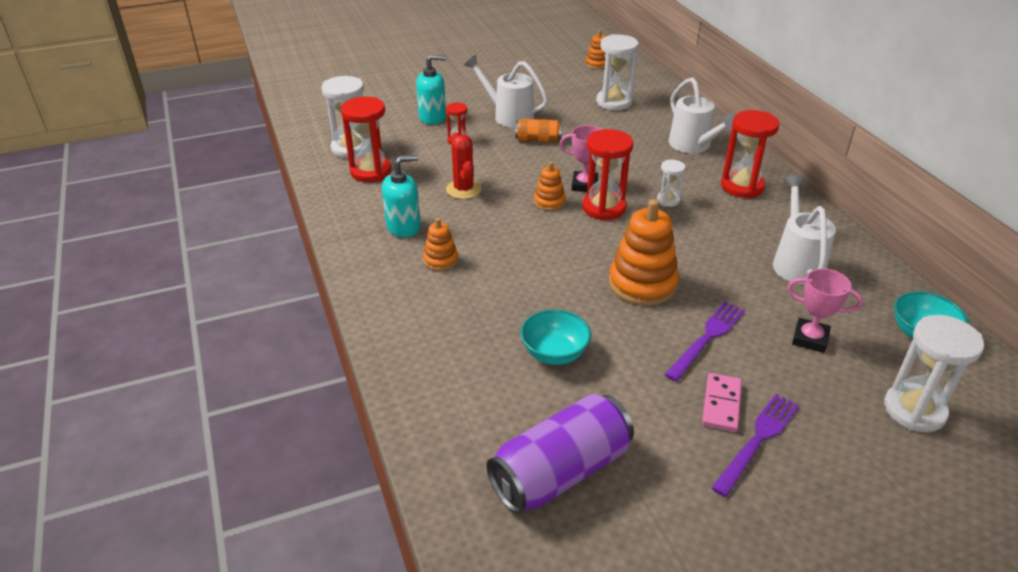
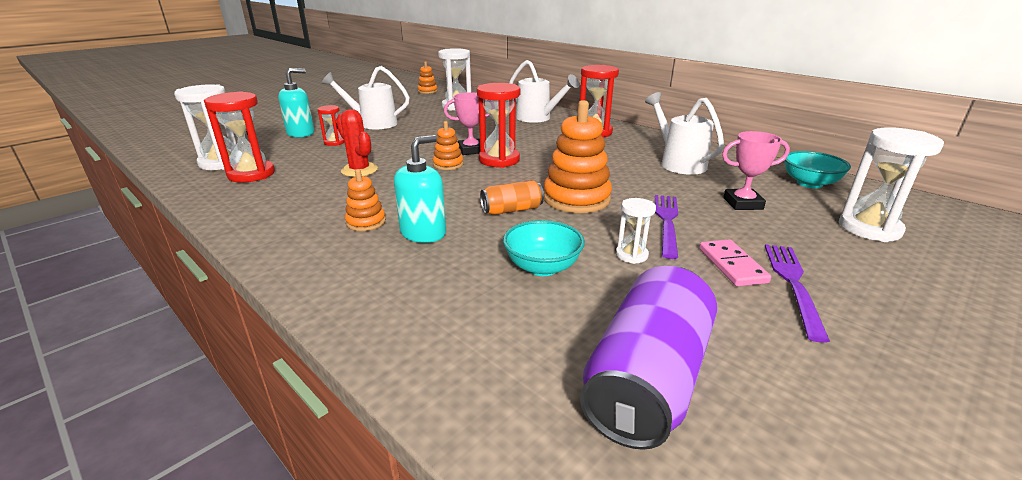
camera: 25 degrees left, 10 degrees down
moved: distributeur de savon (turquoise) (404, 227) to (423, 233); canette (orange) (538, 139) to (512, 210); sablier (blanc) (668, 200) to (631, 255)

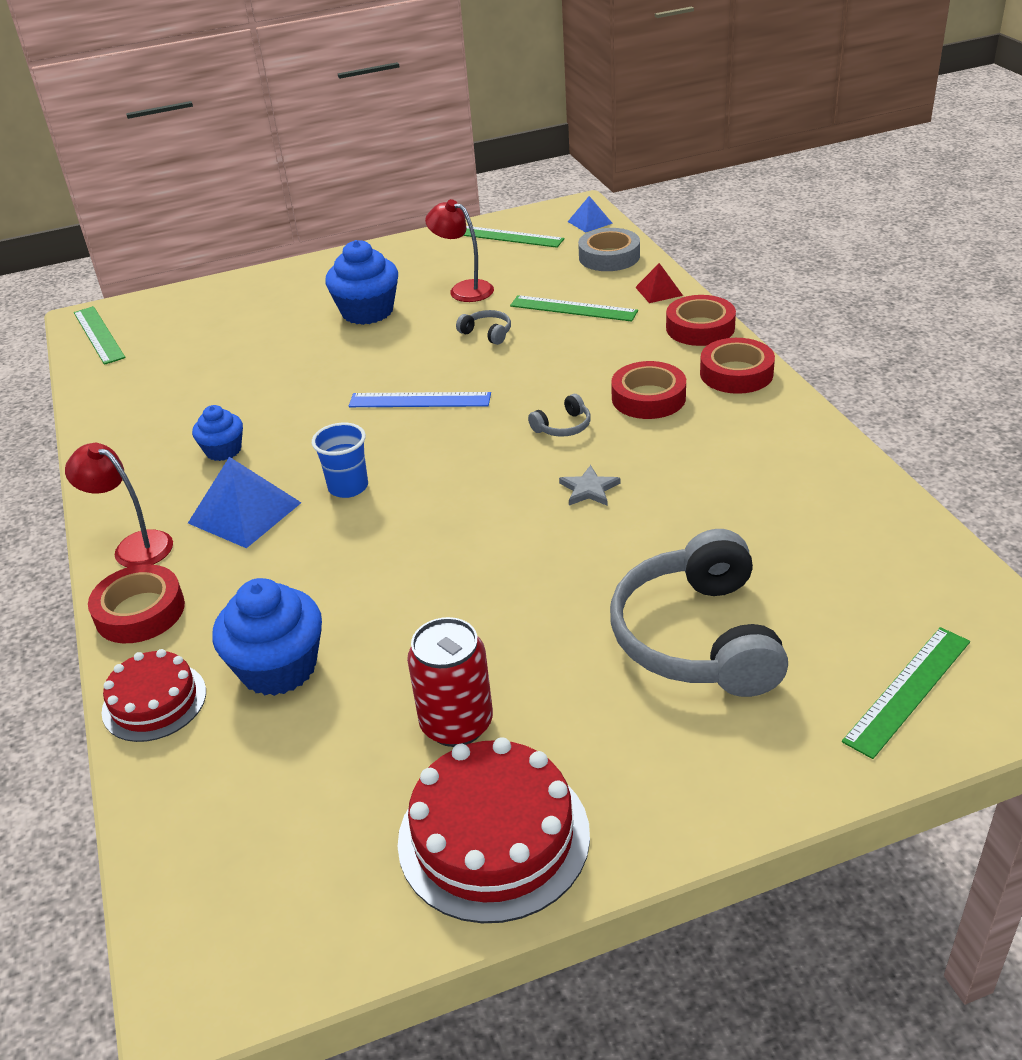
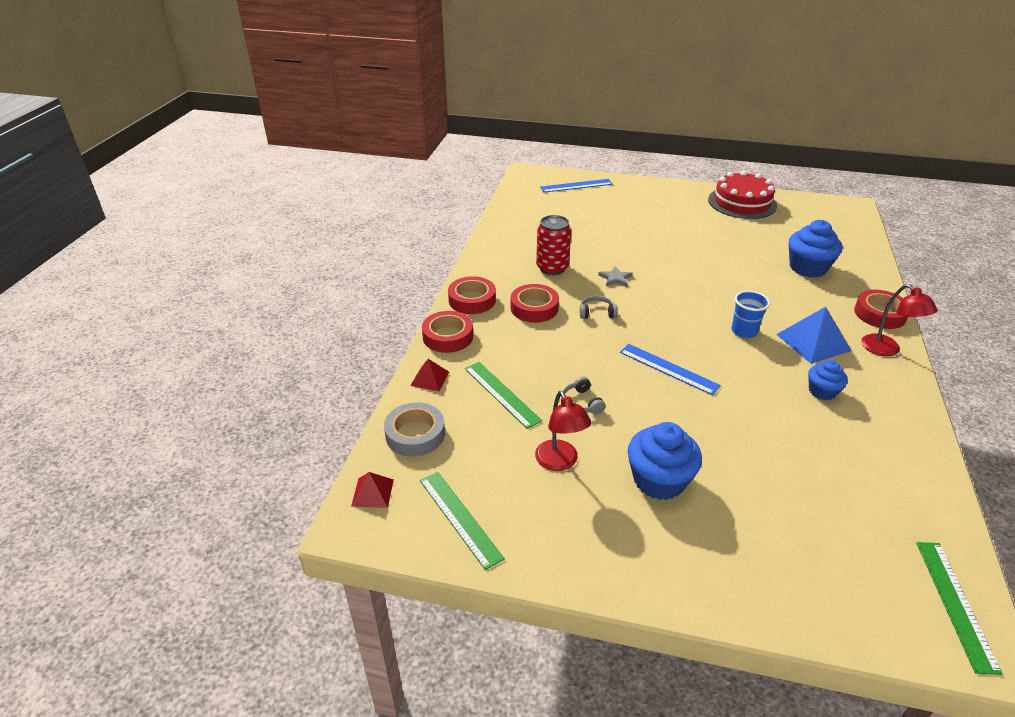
camera: 150 degrees left, 0 degrees up
removed: gâteau (rouge) (154, 701); casque audio (gris) (698, 637)
moved: canette (rouge) (456, 724) to (552, 268)
recoloured: pyramide (bleu) (589, 222) to pyramide (rouge) (372, 492); règle (vert) (908, 690) to règle (bleu) (576, 186)

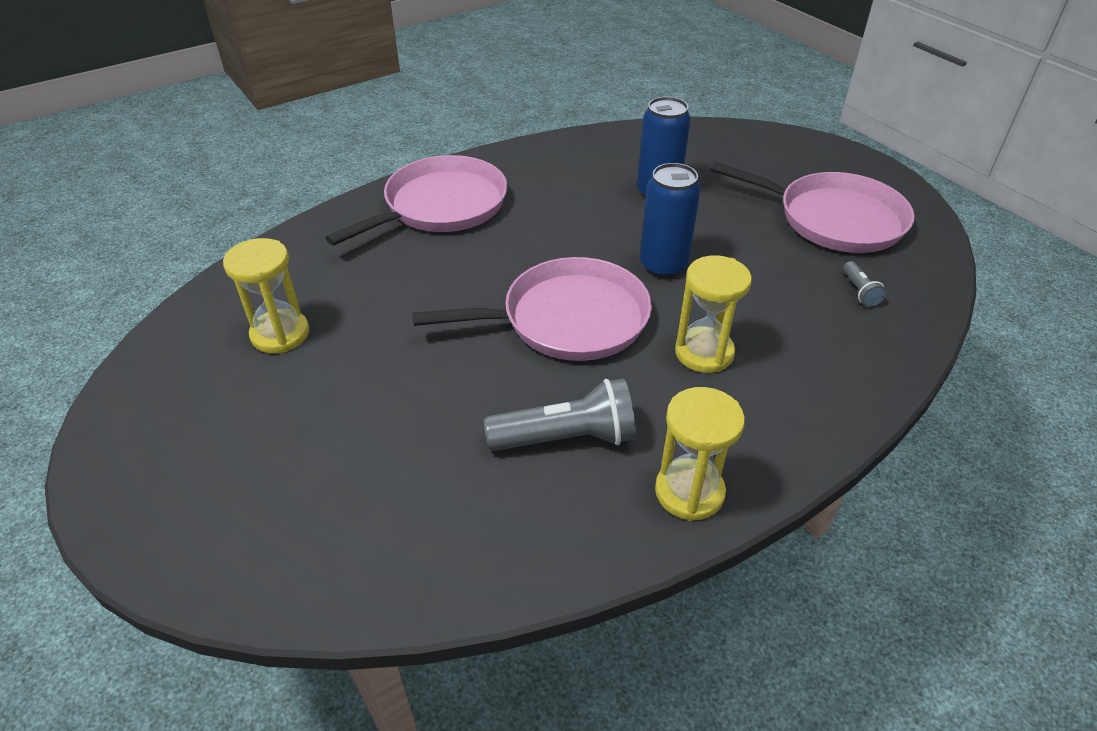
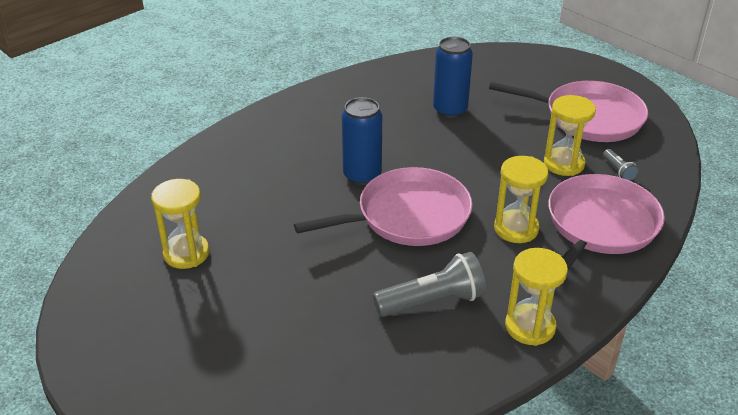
camera: 10 degrees left, 5 degrees down
added: sablier (jaune) (564, 164)
moved: poêle (rose) (441, 206) to (599, 226); canette (bleu) (663, 266) to (362, 175)

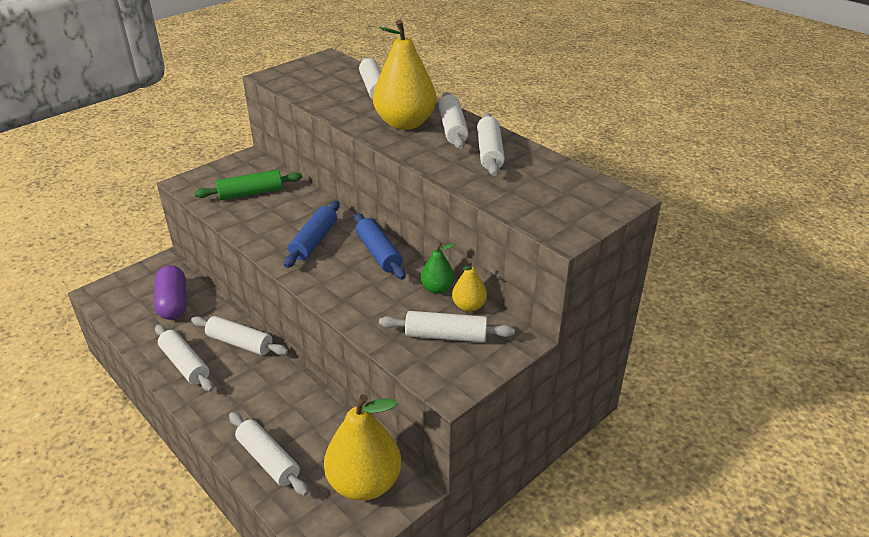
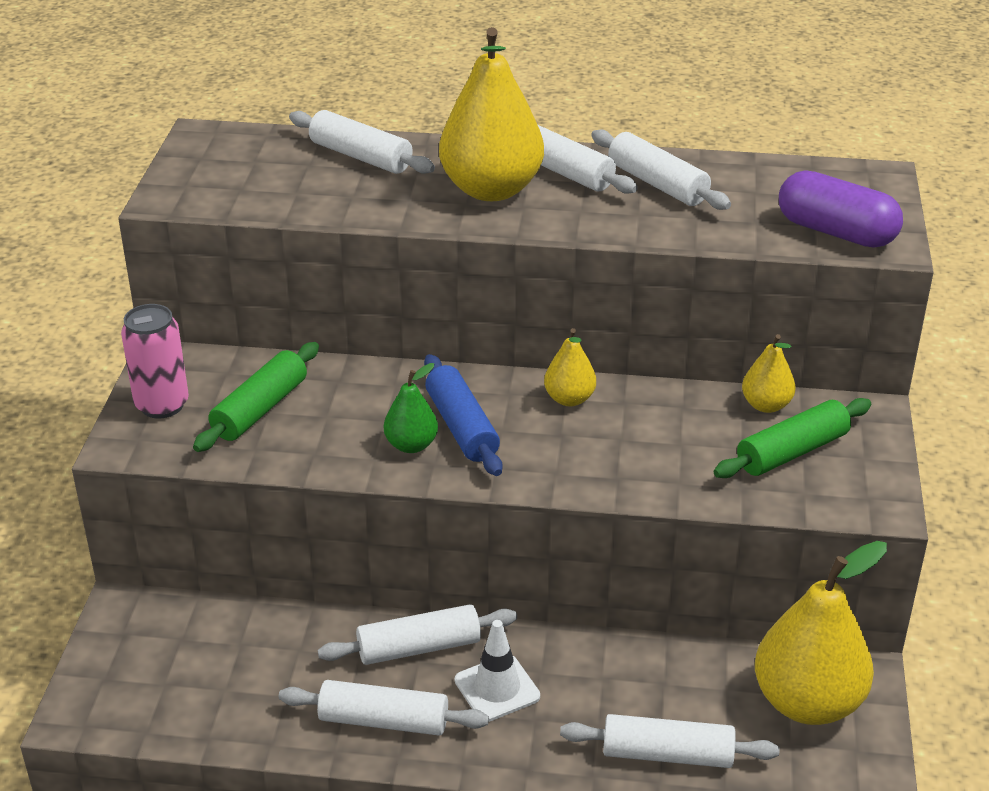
camera: 40 degrees left, 0 degrees up
added: canette (rose) (162, 405); cône de chantier (blanc) (497, 688)
moved: gélule (violet) (173, 303) to (836, 232); poire (vert) (437, 288) to (411, 445)
replaced: rouleau à pâtisserie (bleu) (378, 253) to poire (jaune) (569, 399)
recoloured: rouleau à pâtisserie (blanc) (446, 336) to rouleau à pâtisserie (vert) (792, 452)

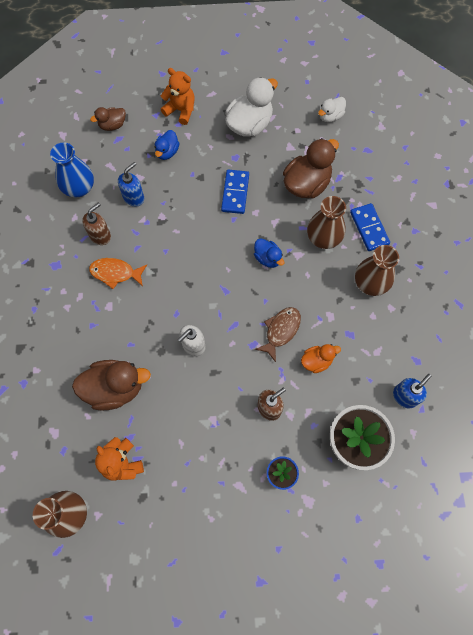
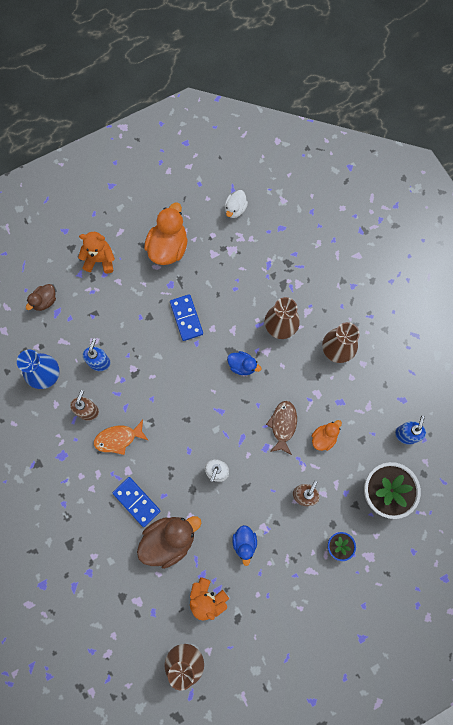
camera: 25 degrees left, 5 degrees up
removed: canard (marron) (306, 184)
moved: canard (bleu) (167, 152) to (244, 543); domino (bleu) (369, 228) to (137, 501)
recoloured: canard (blanc) (249, 124) to canard (orange) (168, 247)

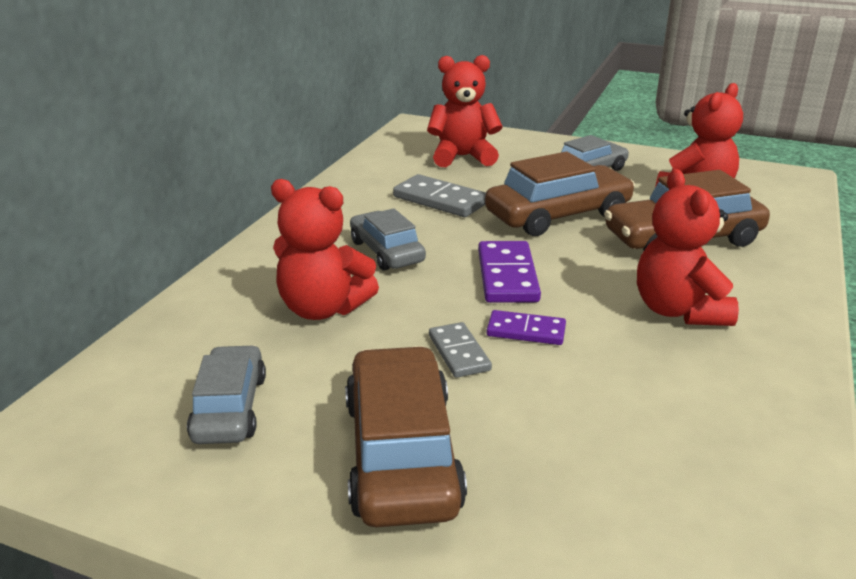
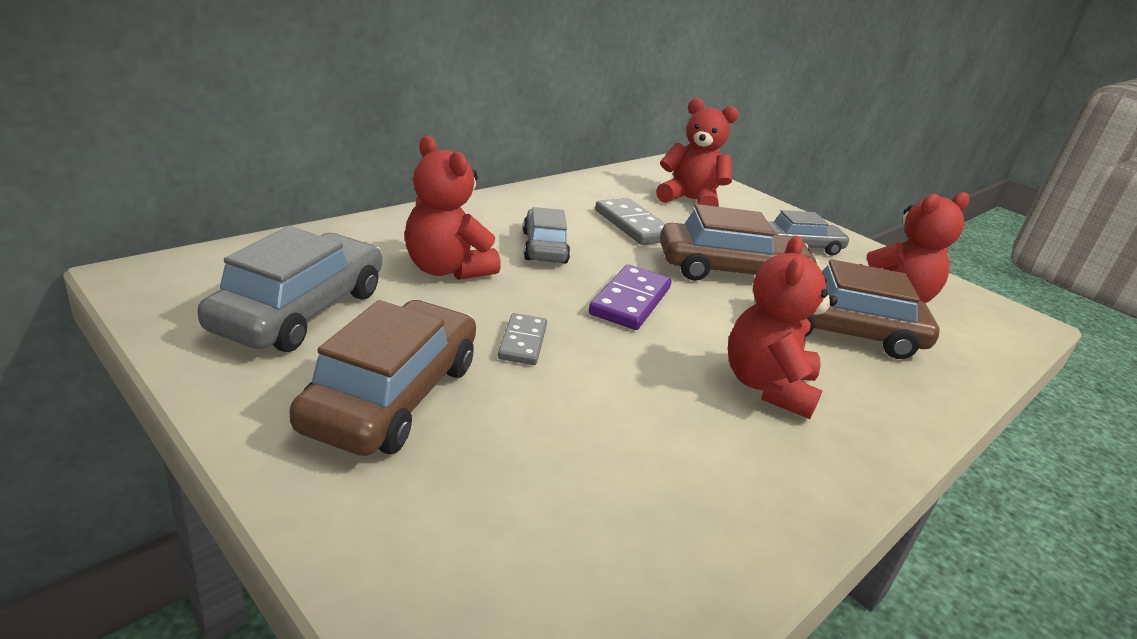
camera: 20 degrees right, 0 degrees up
removed: domino (violet) (526, 331)
resized: voiture (gris) (230, 408) = (300, 310) x1.58

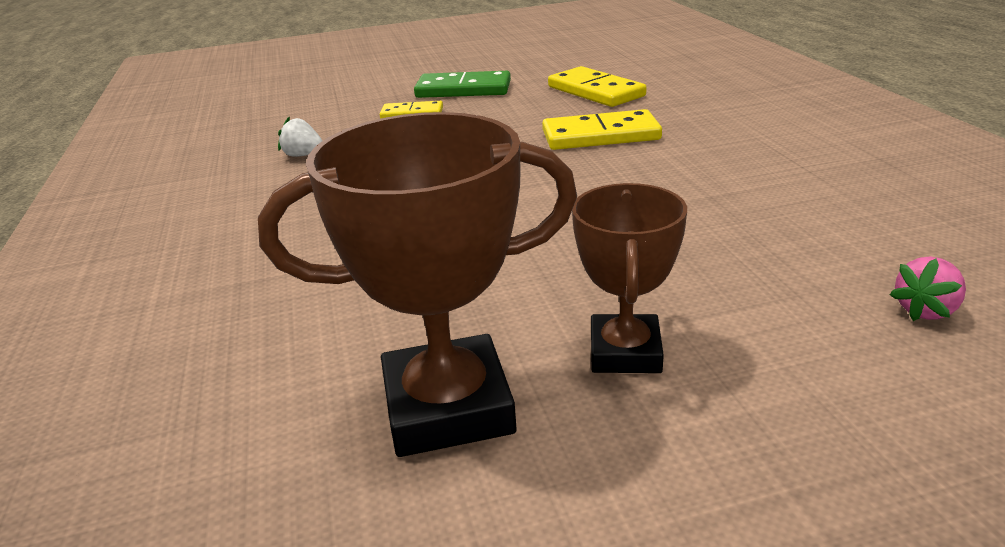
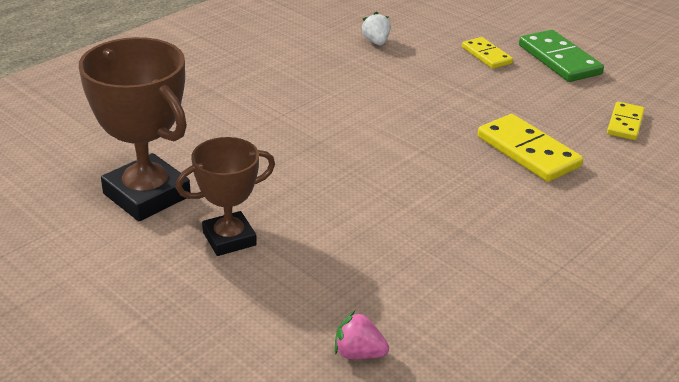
camera: 55 degrees right, 5 degrees up
resized: domino (jaune) (595, 91) = (625, 123) x0.61

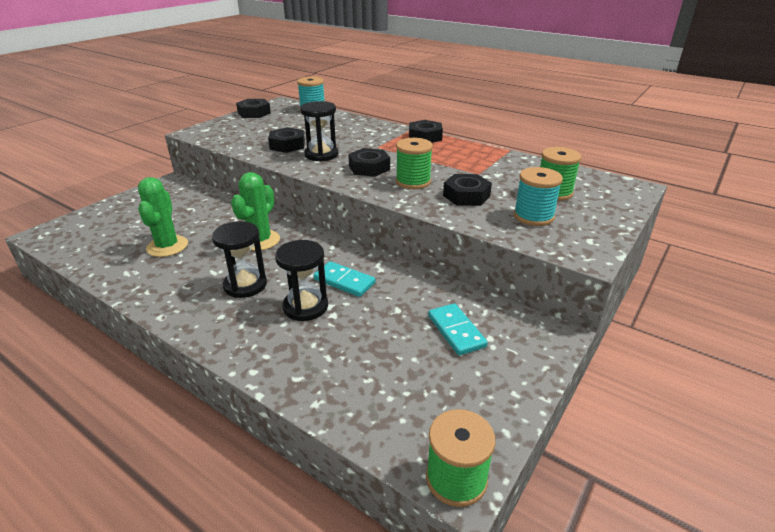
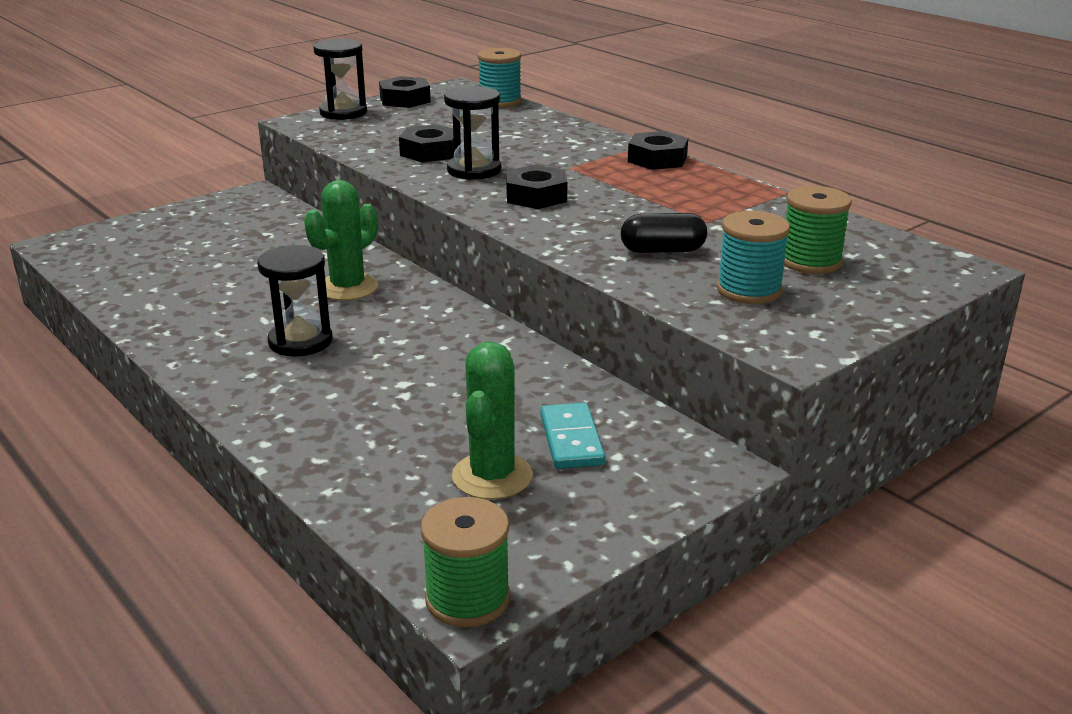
camera: 15 degrees right, 5 degrees down
removed: domino (turquoise) (344, 281); bobine (vert) (413, 182)
moved: cactus (vert) (167, 246) to (492, 476); sablier (noir) (305, 307) to (343, 113)
replaced: écrou (noir) (466, 196) to gélule (noir) (662, 250)

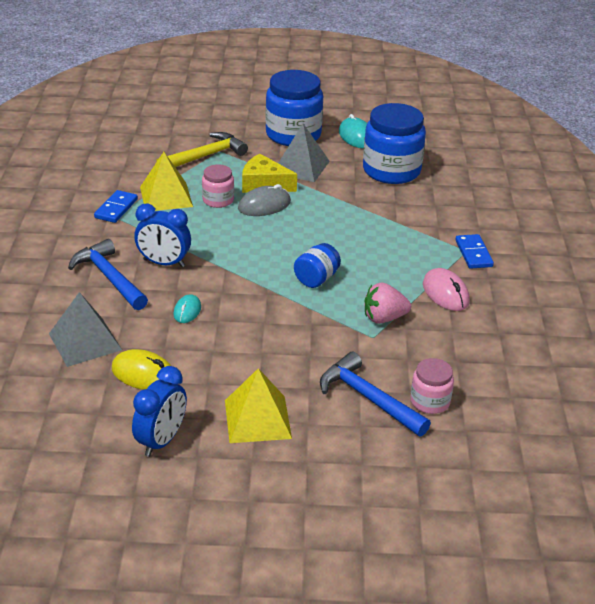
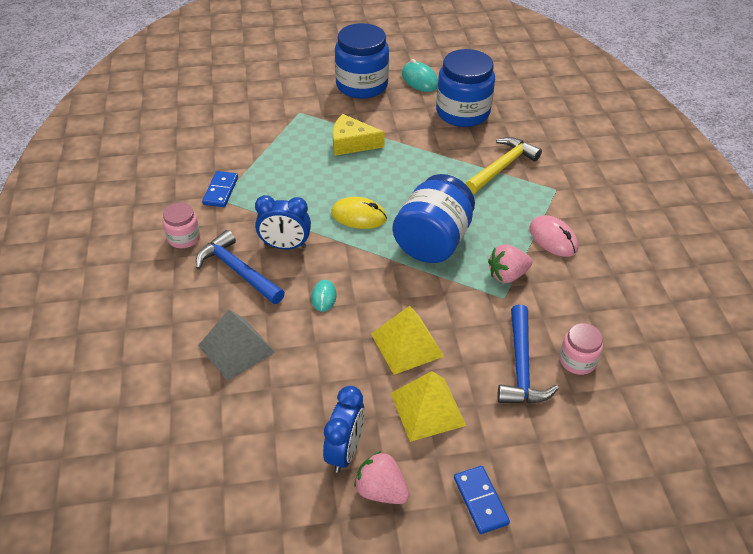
camera: 10 degrees left, 10 degrees up
removed: souris (gris) (264, 205); pyramide (gris) (301, 167)
added: fraise (rose) (381, 490)
moved: souris (jaune) (143, 374) to (359, 216); pyramide (jaune) (166, 196) to (407, 345); marteau (jaune) (205, 156) to (502, 167); bocal (rose) (218, 200) to (184, 238); domino (bleu) (473, 253) to (480, 501)
turned: marteau (bleu) (368, 398) = (521, 367) 120 degrees counterclockwise
resized: bocal (bleu) (316, 279) = (432, 241) x1.95

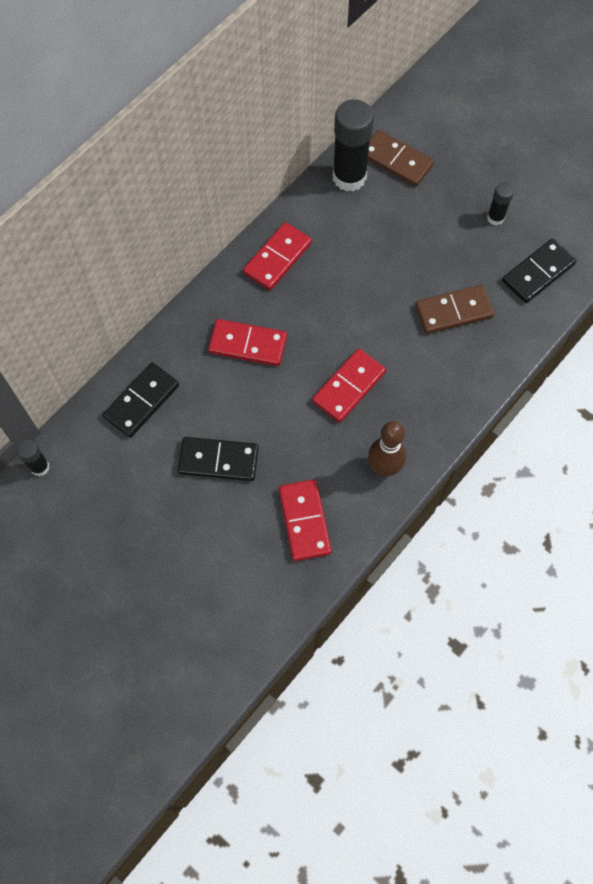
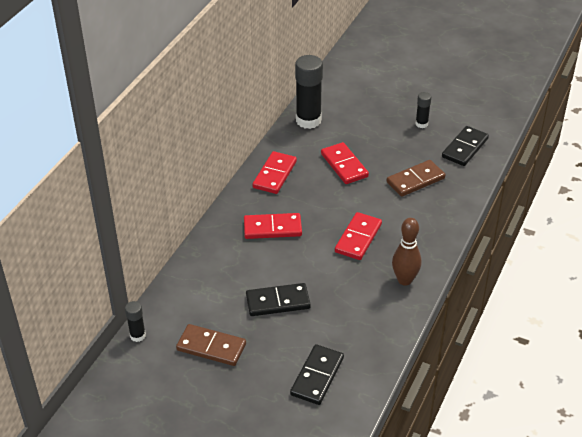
camera: 15 degrees left, 25 degrees down
moved: domino (noir) (141, 401) to (317, 376); domino (rouge) (304, 521) to (344, 165); domino (marron) (396, 160) to (211, 347)

